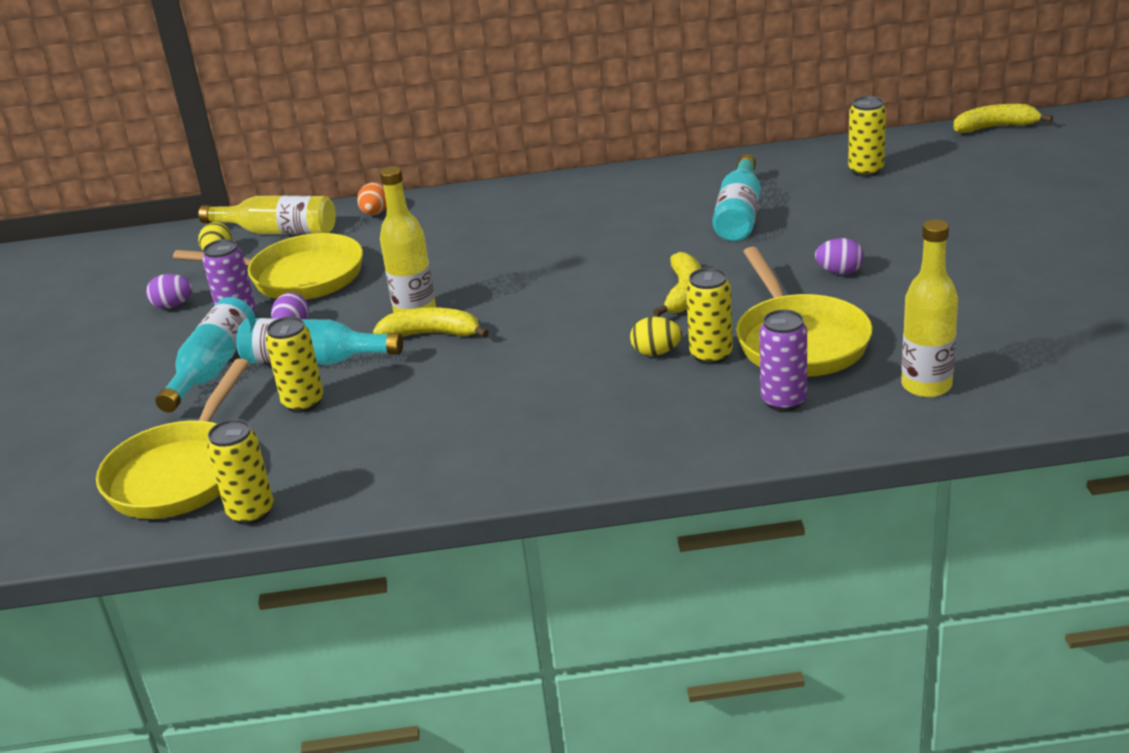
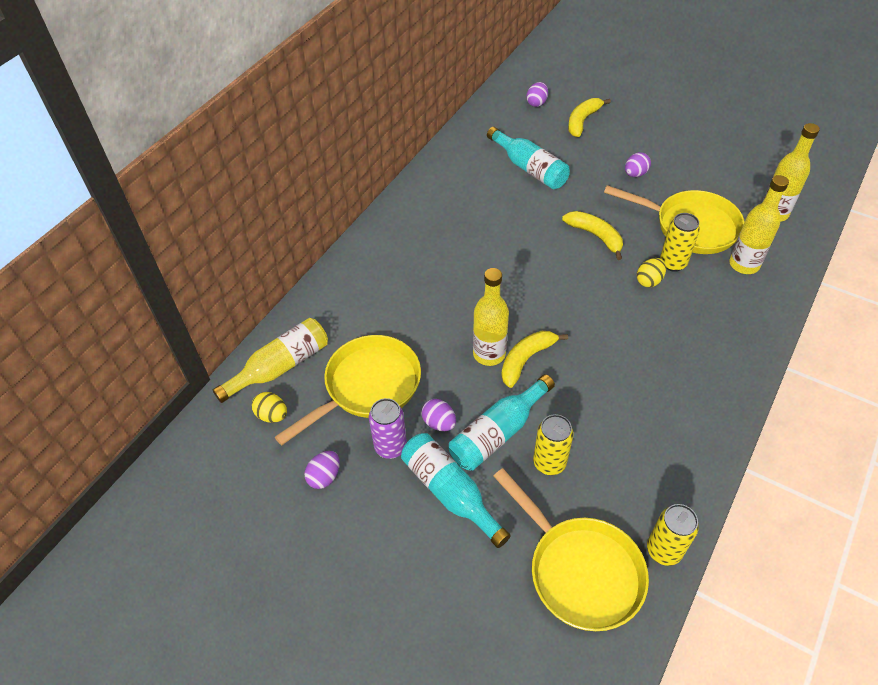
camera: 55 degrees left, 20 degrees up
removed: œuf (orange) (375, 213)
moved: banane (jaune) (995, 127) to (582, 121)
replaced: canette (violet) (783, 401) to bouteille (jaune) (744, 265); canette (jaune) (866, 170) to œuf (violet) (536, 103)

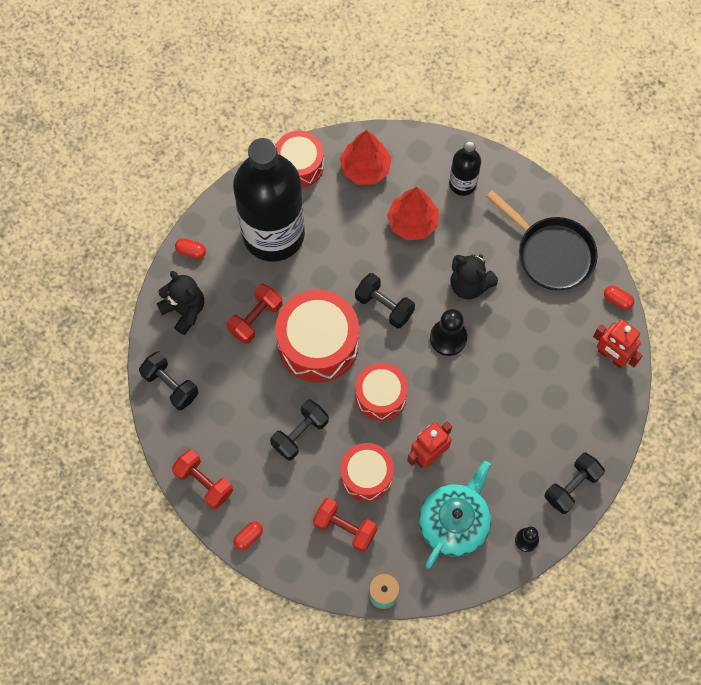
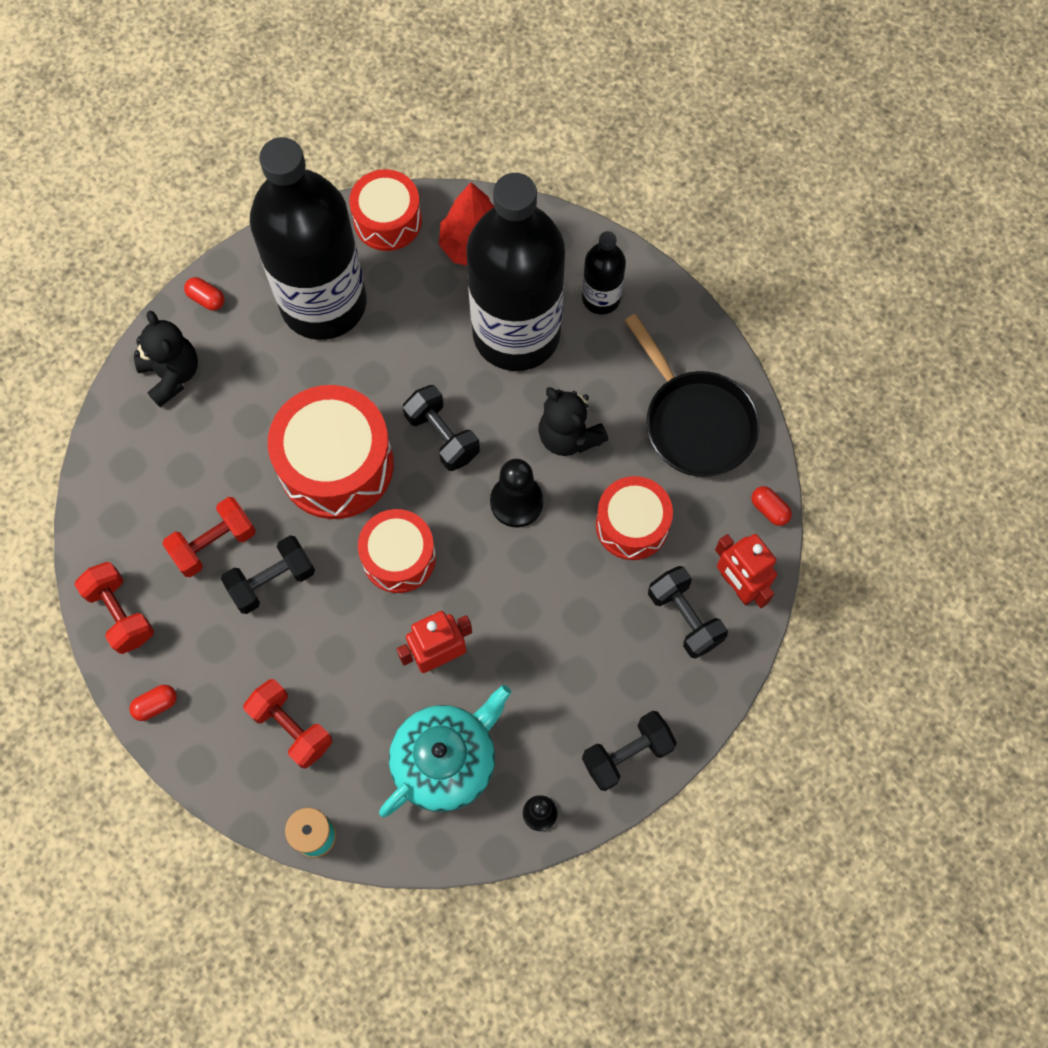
camera: 15 degrees right, 0 degrees up
moved: haltère (noir) (170, 385) to (684, 618); haltère (rouge) (255, 318) to (214, 544); tambour (rouge) (366, 475) to (632, 525)
replaced: arbre (rouge) (412, 222) to bouteille (noir) (516, 333)

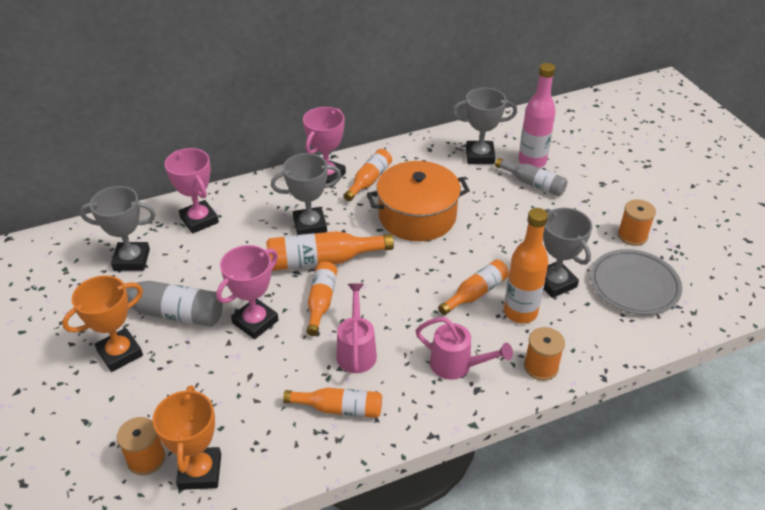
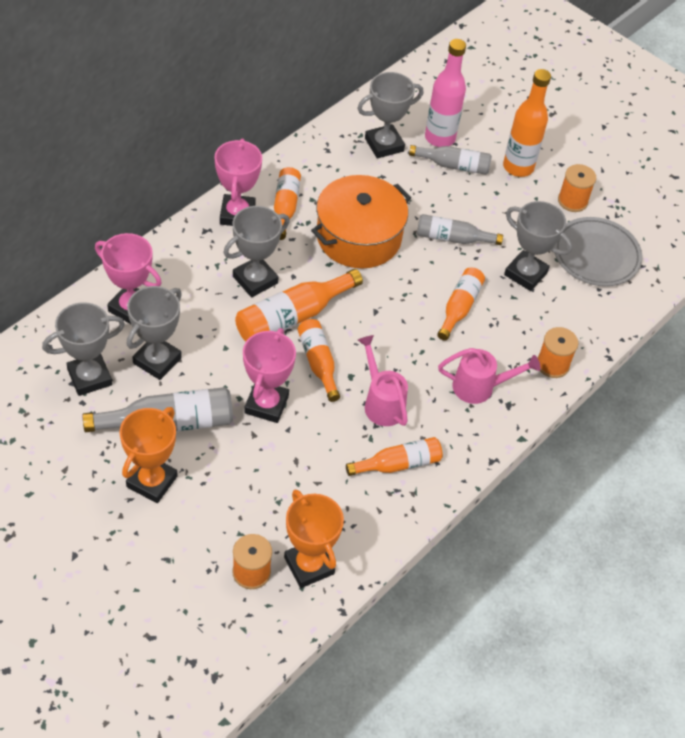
camera: 30 degrees left, 10 degrees up
added: trophée (gris) (157, 360); bouteille (gris) (452, 238)
moved: bouteille (orange) (520, 312) to (518, 167)

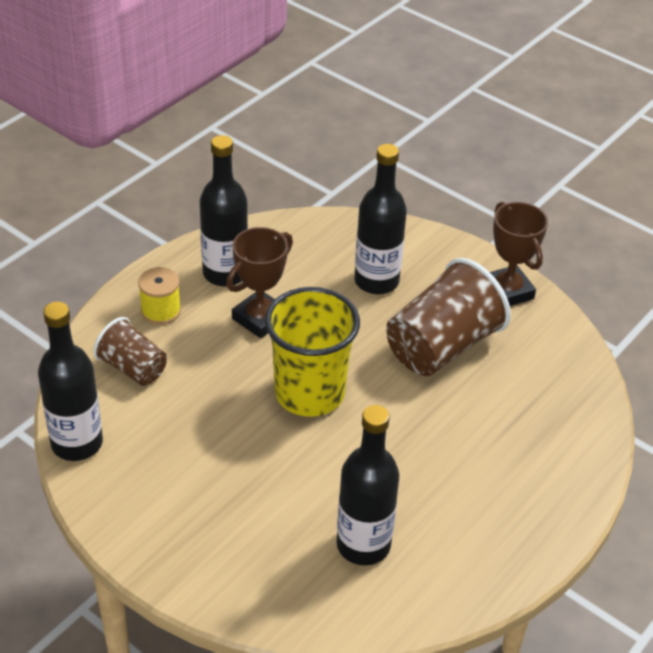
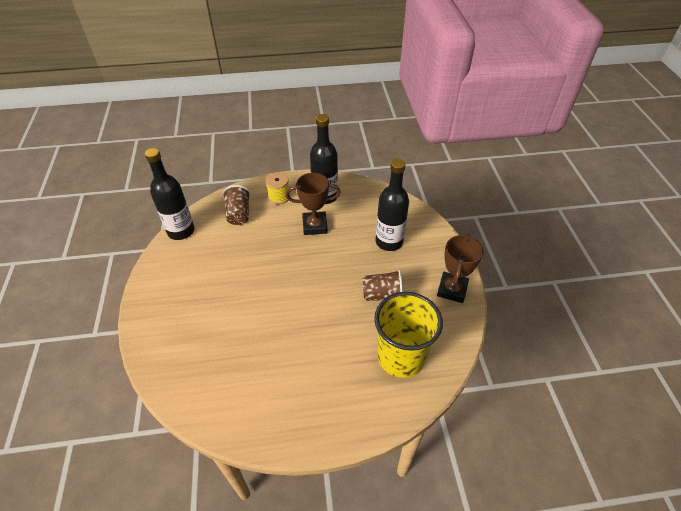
camera: 45 degrees right, 5 degrees up
removed: bouteille (noir) (363, 545)
moved: gobelet (jaune) (309, 393) to (401, 357)
resized: gobelet (marron) (442, 347) = (382, 295) x0.57

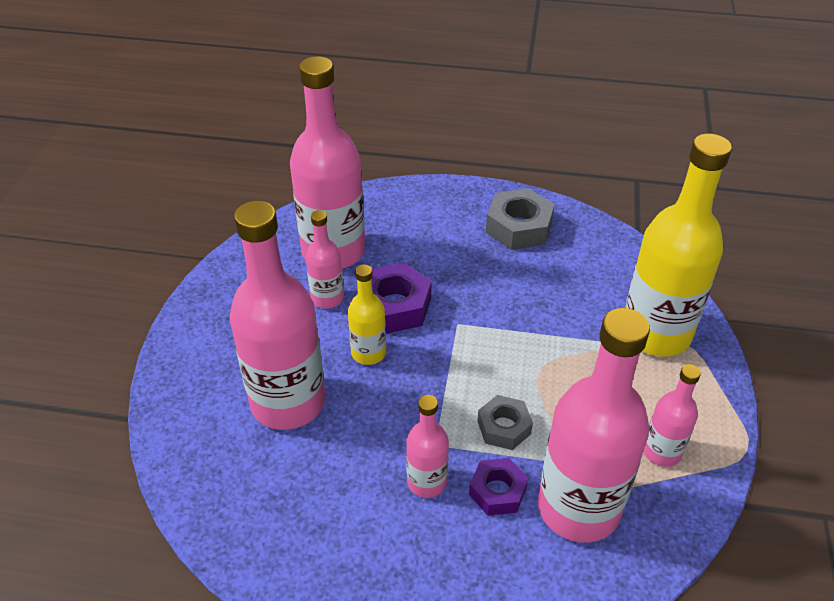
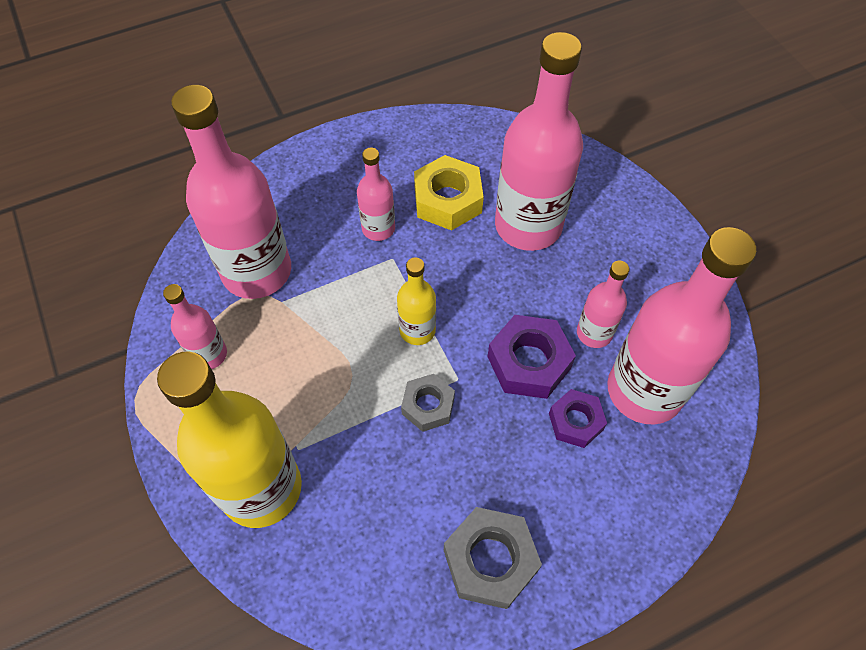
camera: 145 degrees right, 15 degrees up
added: écrou (jaune) (448, 200)
moved: bouteille (jaune) (368, 353) to (417, 330); écrou (violet) (497, 491) to (575, 421); écrou (gris) (504, 427) to (428, 406)

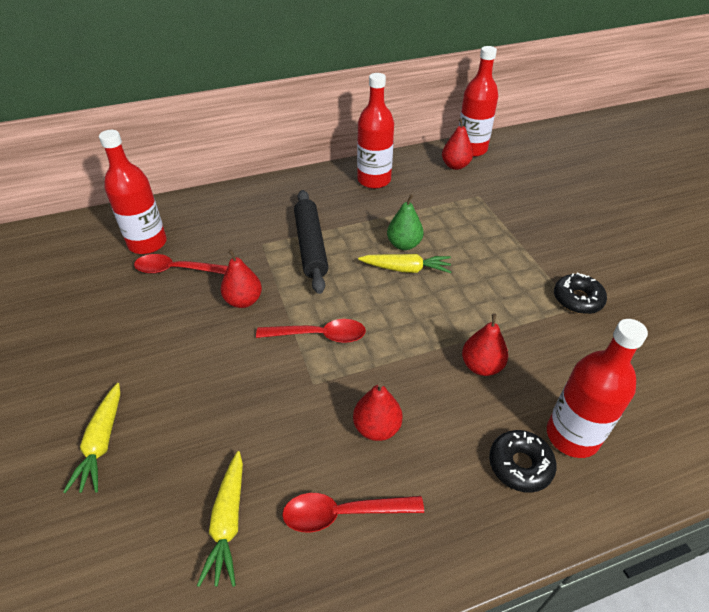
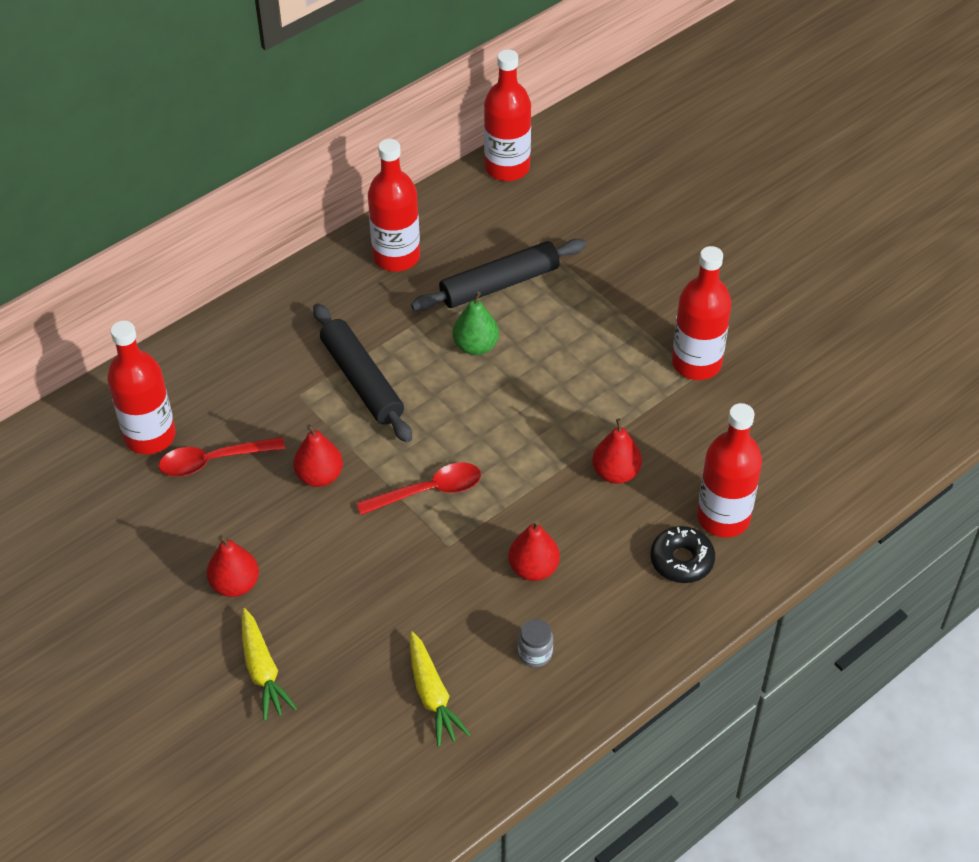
camera: 20 degrees left, 5 degrees up
removed: carotte (jaune) (406, 269)
added: rouleau à pâtisserie (noir) (499, 284)
moved: poire (rouge) (455, 166) to (235, 584)
replaced: cuillère (rouge) (343, 513) to bocal (gris) (535, 653); beignet (noir) (577, 299) to bouteille (rouge) (696, 363)

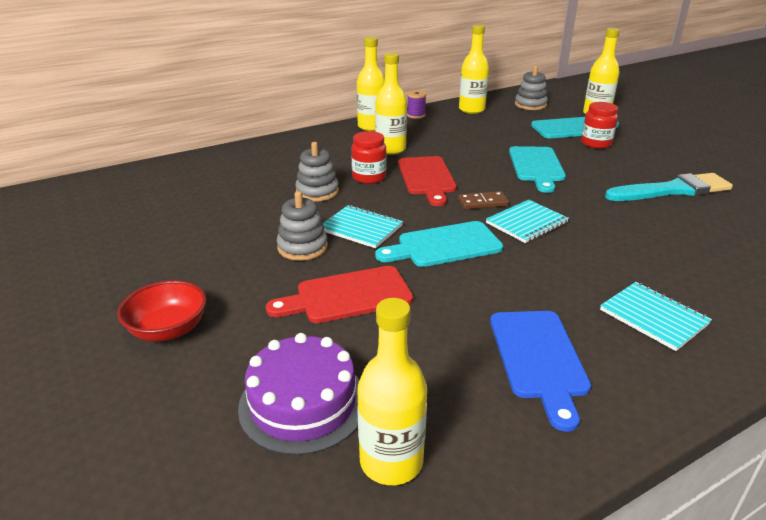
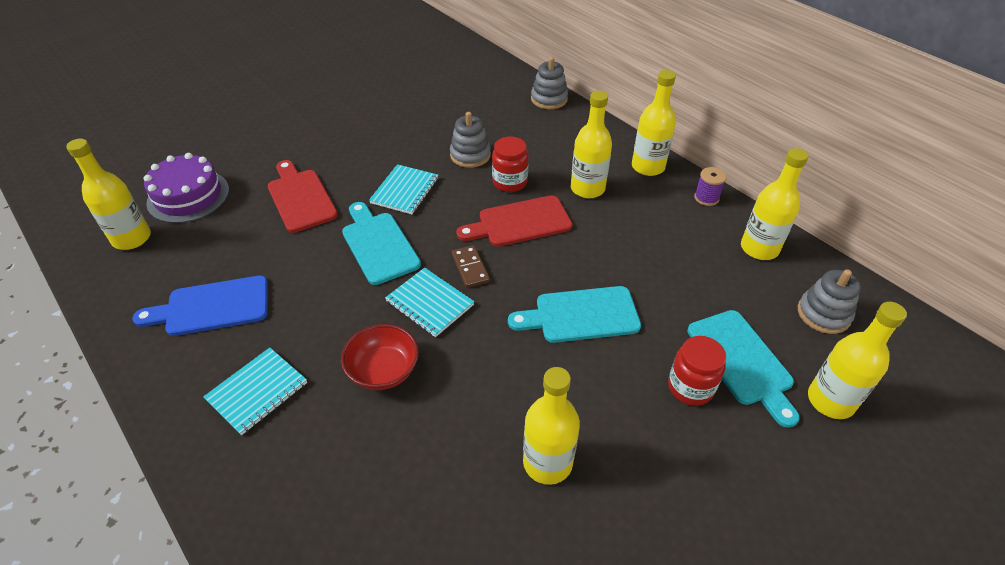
camera: 80 degrees right, 15 degrees up
moved: bol (rouge) (168, 330) to (383, 371); jouet à empiler (gris) (302, 247) to (549, 99)
replaced: pinceau (turquoise) (672, 190) to bouteille (jaune) (547, 462)

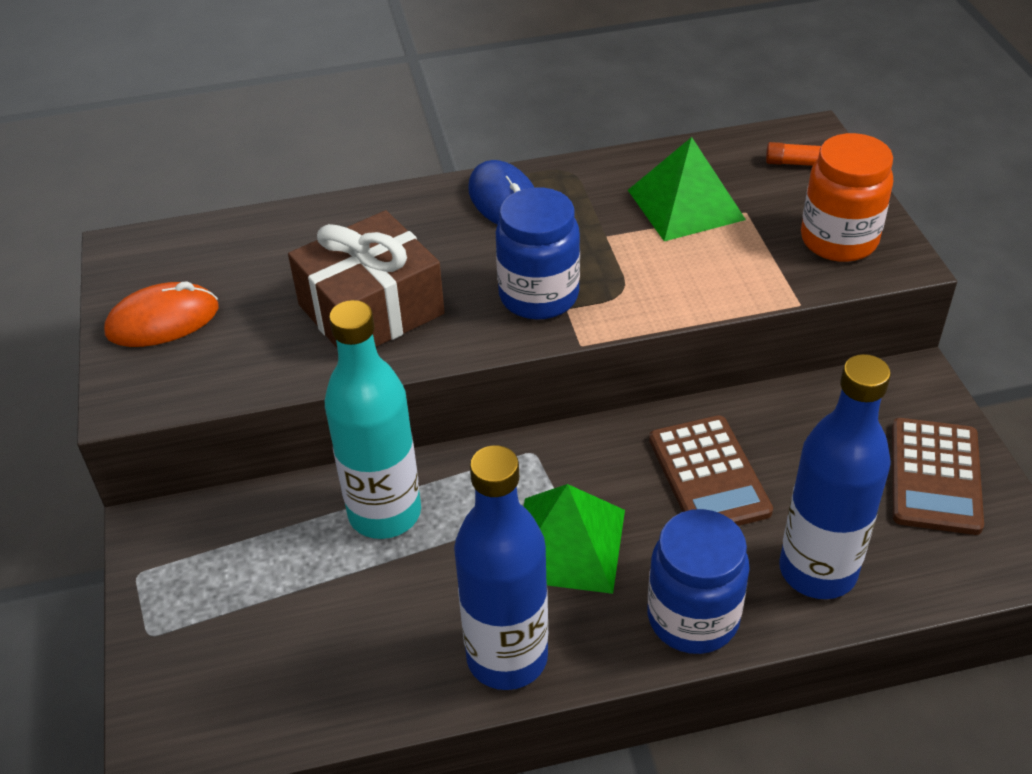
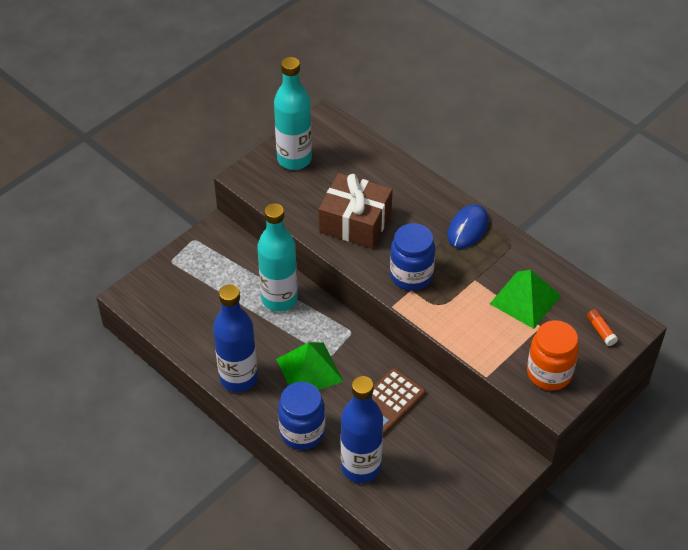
camera: 55 degrees right, 5 degrees up
removed: calculatrice (marron) (935, 476)
replaced: souris (orange) (163, 321) to bouteille (turquoise) (294, 159)

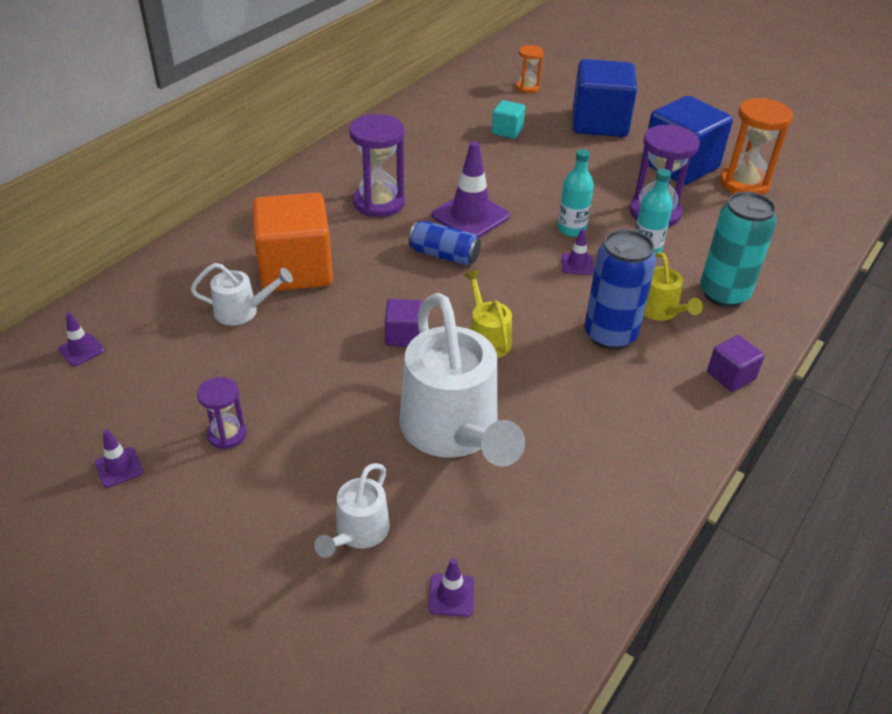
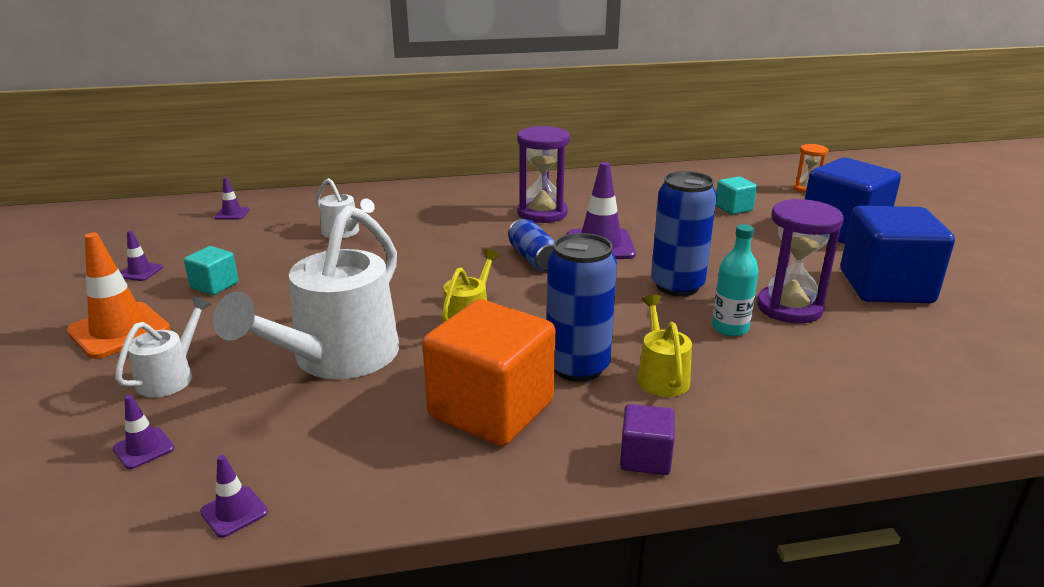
camera: 45 degrees right, 15 degrees down
removed: cube (violet) (404, 336); canette (turquoise) (723, 294); sablier (orange) (744, 183)
added: cône de chantier (orange) (119, 330)
moved: cube (orange) (295, 270) to (491, 409); cône de chantier (violet) (577, 264) to (234, 512)
replaced: sablier (violet) (227, 434) to cube (turquoise) (215, 285); bouteille (turquoise) (571, 229) to canette (bleu) (677, 286)
turned: arrosoir (blanc) (358, 533) = (171, 376) 135 degrees clockwise; arrosoir (jaune) (661, 311) = (660, 375) 150 degrees clockwise

